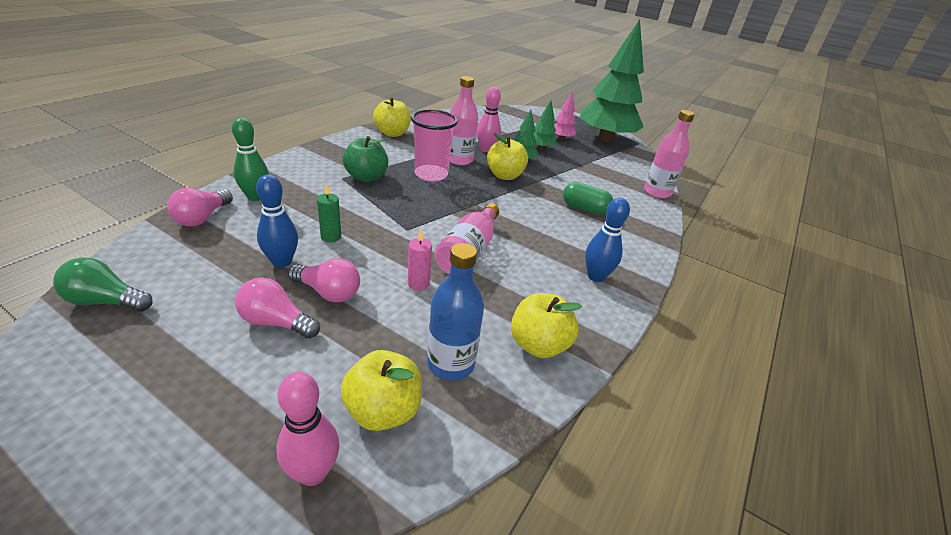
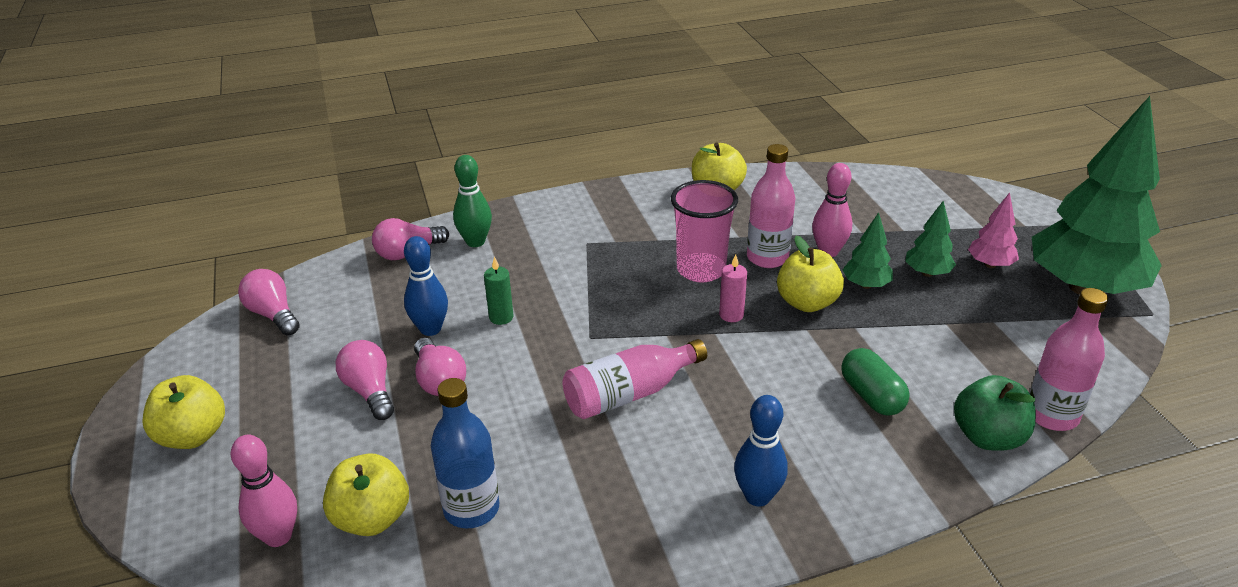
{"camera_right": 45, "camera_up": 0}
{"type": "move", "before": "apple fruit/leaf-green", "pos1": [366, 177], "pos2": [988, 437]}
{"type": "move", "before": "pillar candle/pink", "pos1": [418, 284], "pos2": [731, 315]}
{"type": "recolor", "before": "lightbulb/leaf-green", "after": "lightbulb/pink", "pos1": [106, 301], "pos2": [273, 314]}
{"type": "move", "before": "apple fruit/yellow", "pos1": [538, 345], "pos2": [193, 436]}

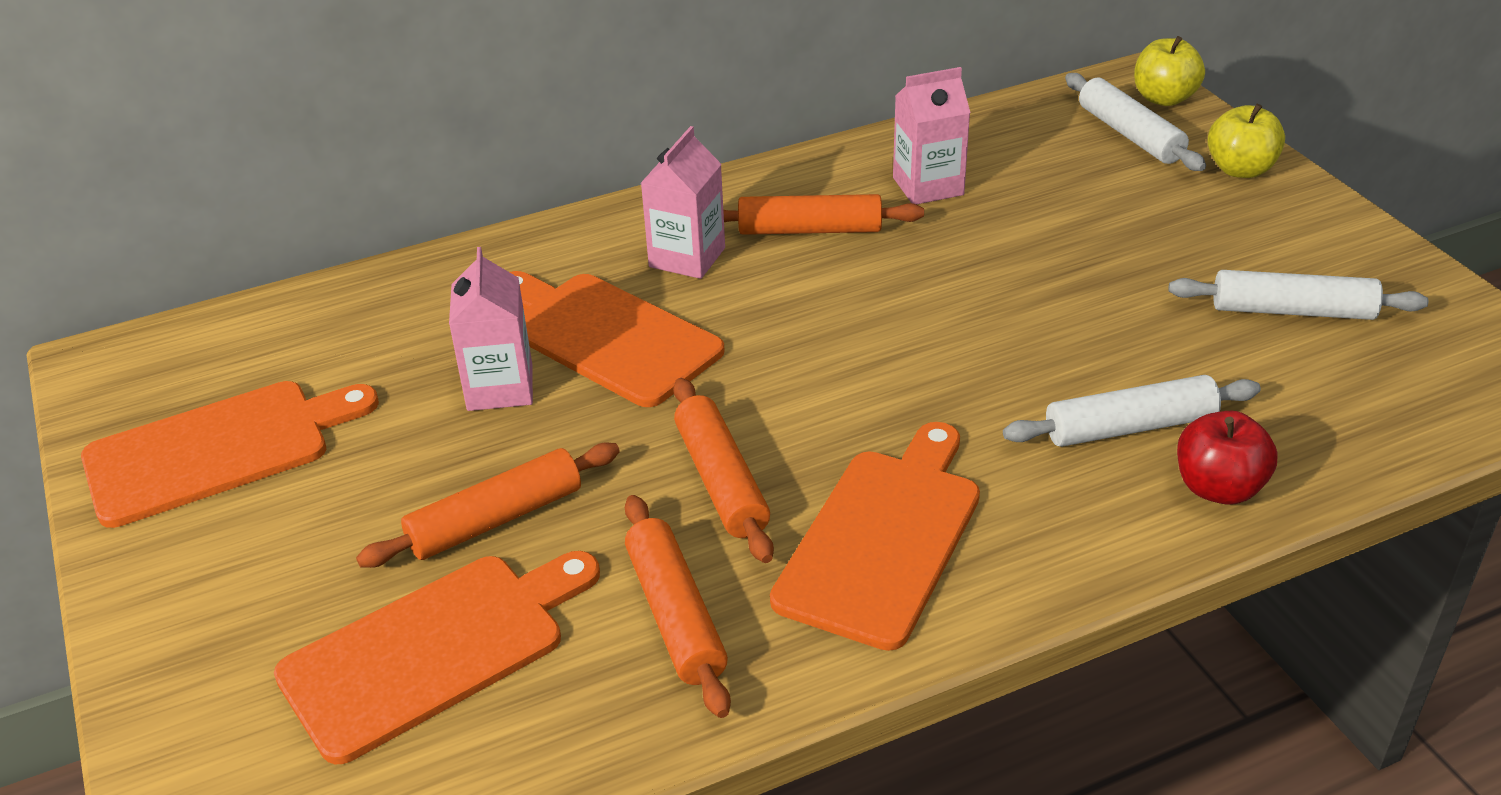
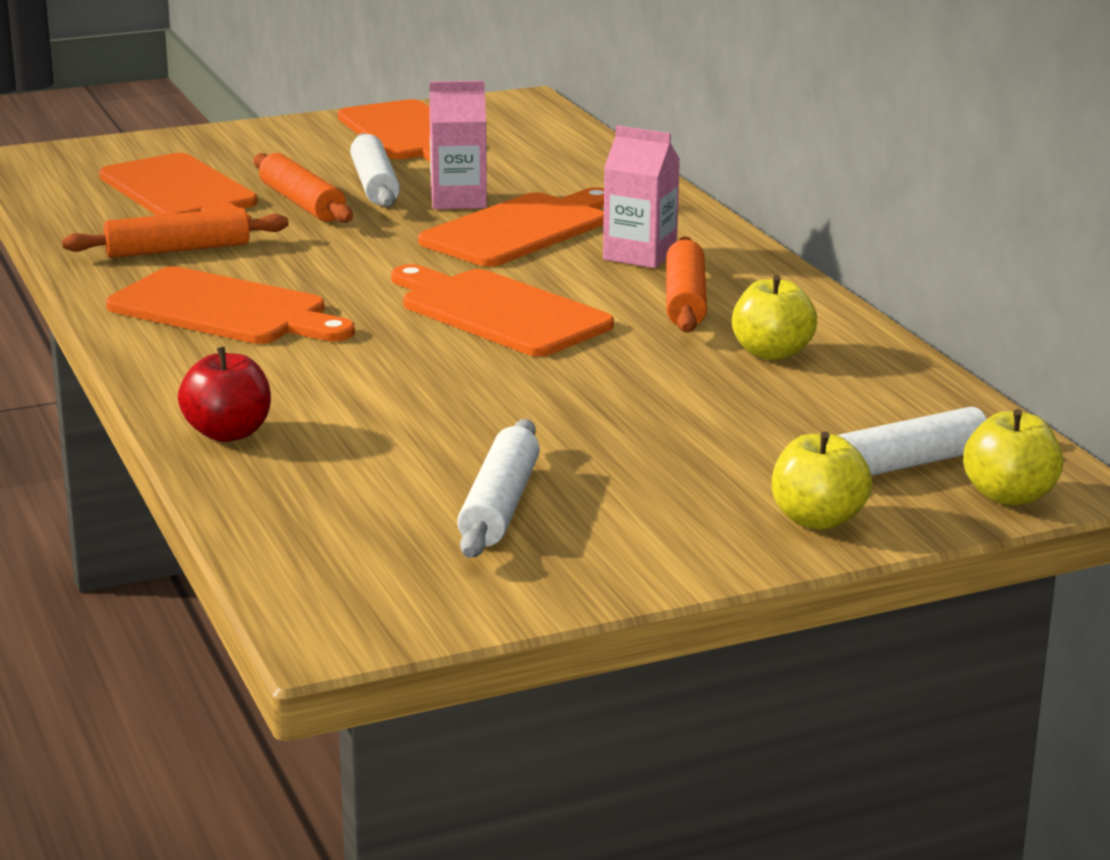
{"camera_right": 90, "camera_up": -15}
{"type": "replace", "before": "carton/pink", "after": "apple fruit/yellow", "pos1": [928, 186], "pos2": [772, 353]}
{"type": "move", "before": "pastry roller/pure white", "pos1": [1130, 427], "pos2": [374, 185]}
{"type": "delete", "before": "pastry roller/orange-coloured", "pos1": [721, 481]}
{"type": "insert", "after": "bread board/orange-coloured", "pos2": [499, 312]}

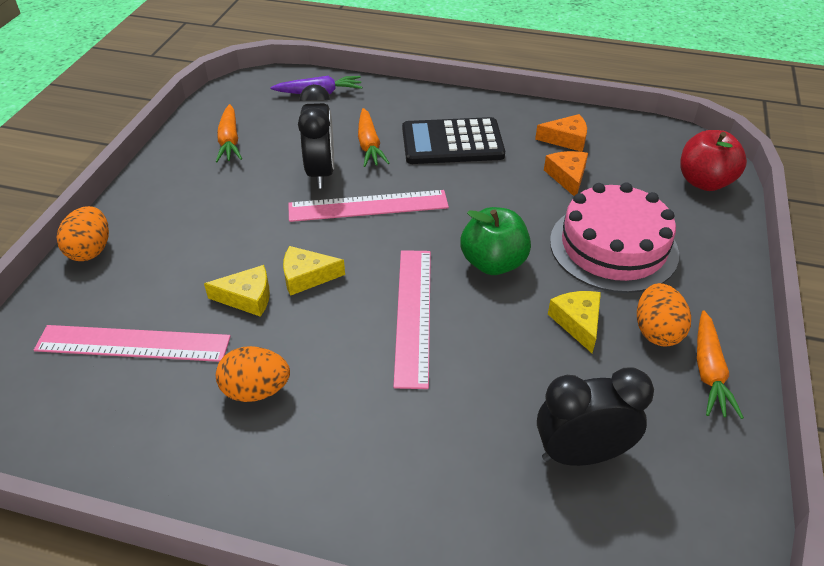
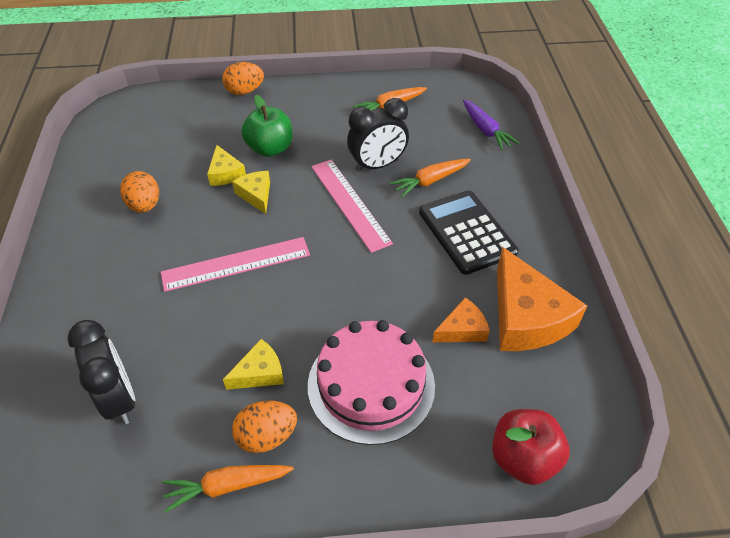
{"camera_right": 70, "camera_up": 5}
{"type": "resize", "before": "cheese wedge/orange-coloured", "pos1": [566, 139], "pos2": [526, 317], "scale": 1.93}
{"type": "move", "before": "apple fruit/leaf-green", "pos1": [493, 263], "pos2": [270, 149]}
{"type": "delete", "before": "measuring stick/pink", "pos1": [133, 344]}

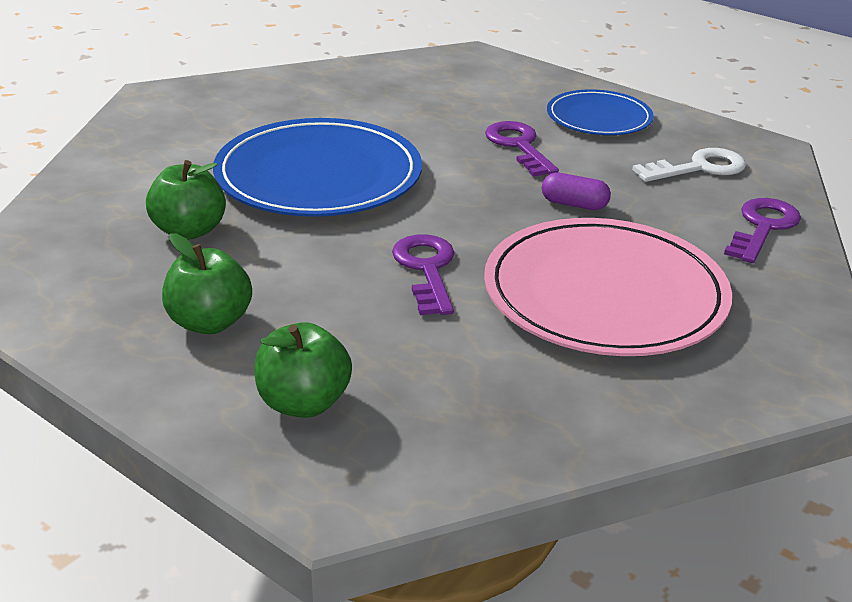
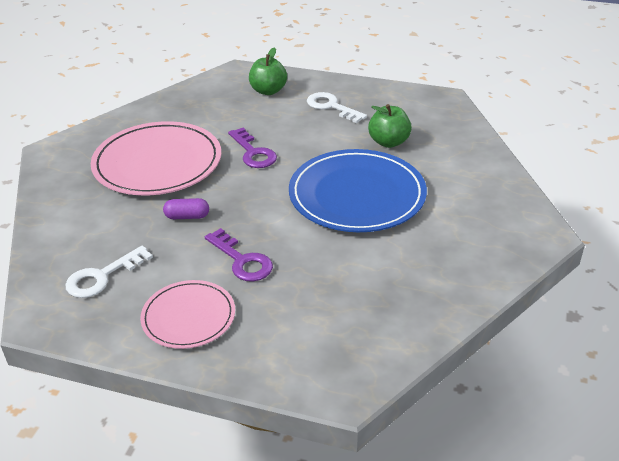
{"camera_right": 160, "camera_up": 5}
{"type": "recolor", "before": "plate/blue", "after": "plate/pink", "pos1": [599, 118], "pos2": [188, 317]}
{"type": "delete", "before": "latchkey/royal purple", "pos1": [763, 227]}
{"type": "replace", "before": "apple fruit/leaf-green", "after": "latchkey/pure white", "pos1": [210, 322], "pos2": [331, 107]}

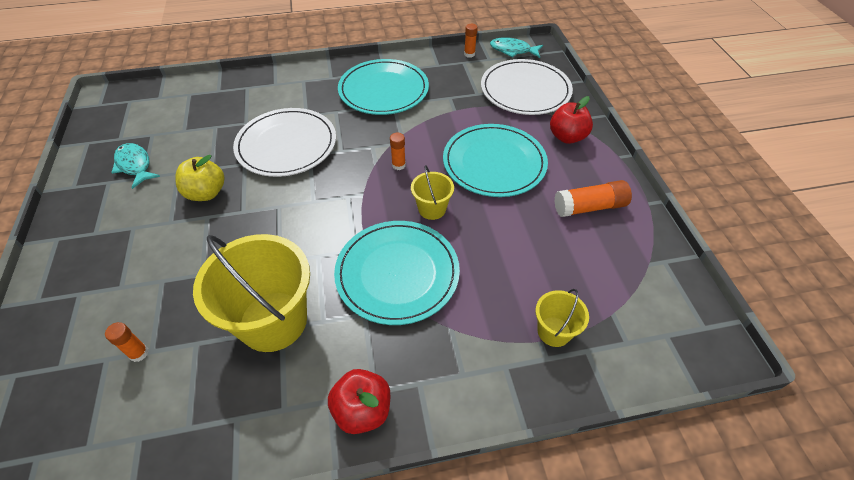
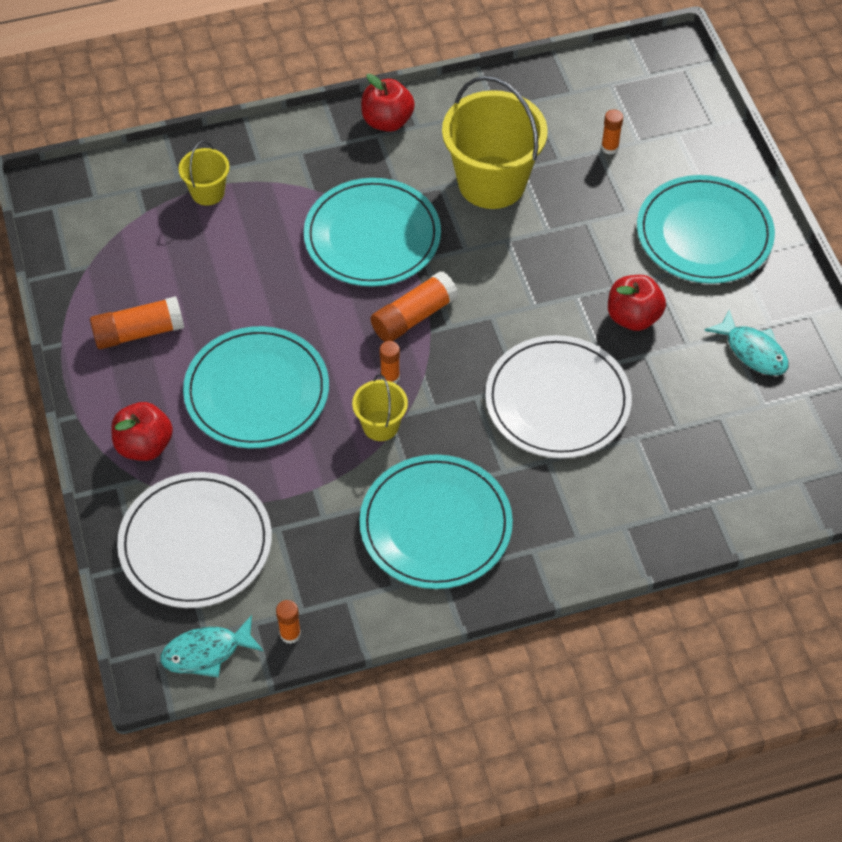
{"camera_right": 175, "camera_up": 5}
{"type": "rotate", "before": "toy fish/teal", "pos1": [513, 50], "pos2": [206, 652], "turn": 150}
{"type": "recolor", "before": "apple fruit/yellow", "after": "apple fruit/crimson", "pos1": [206, 193], "pos2": [633, 317]}
{"type": "move", "before": "sand bucket/yellow", "pos1": [432, 209], "pos2": [380, 425]}
{"type": "insert", "after": "plate/teal", "pos2": [704, 233]}
{"type": "insert", "after": "glue stick/orange-coloured", "pos2": [414, 317]}

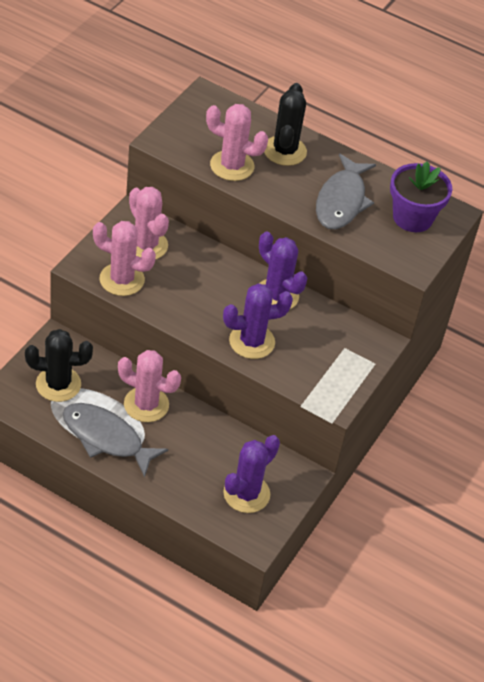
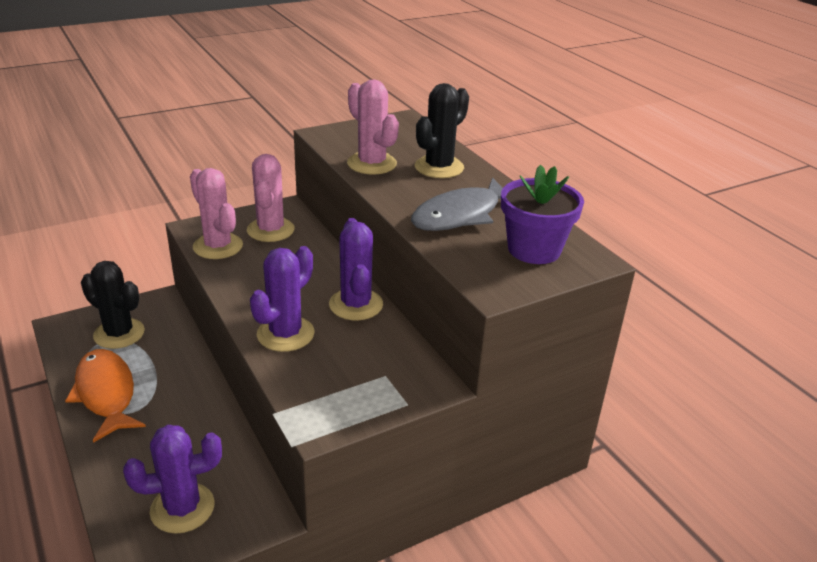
{"camera_right": 35, "camera_up": -15}
{"type": "rotate", "before": "saguaro cactus/royal purple", "pos1": [252, 341], "pos2": [285, 334], "turn": -75}
{"type": "delete", "before": "saguaro cactus/pink", "pos1": [146, 404]}
{"type": "recolor", "before": "toy fish/gray", "after": "toy fish/orange-coloured", "pos1": [106, 438], "pos2": [106, 394]}

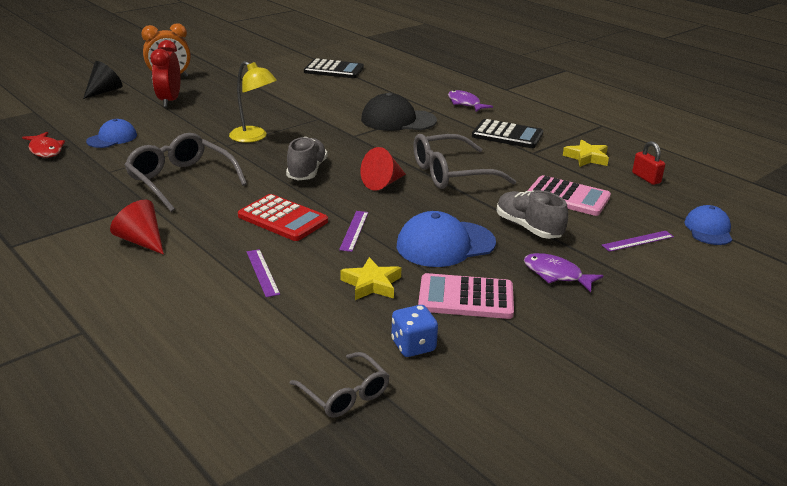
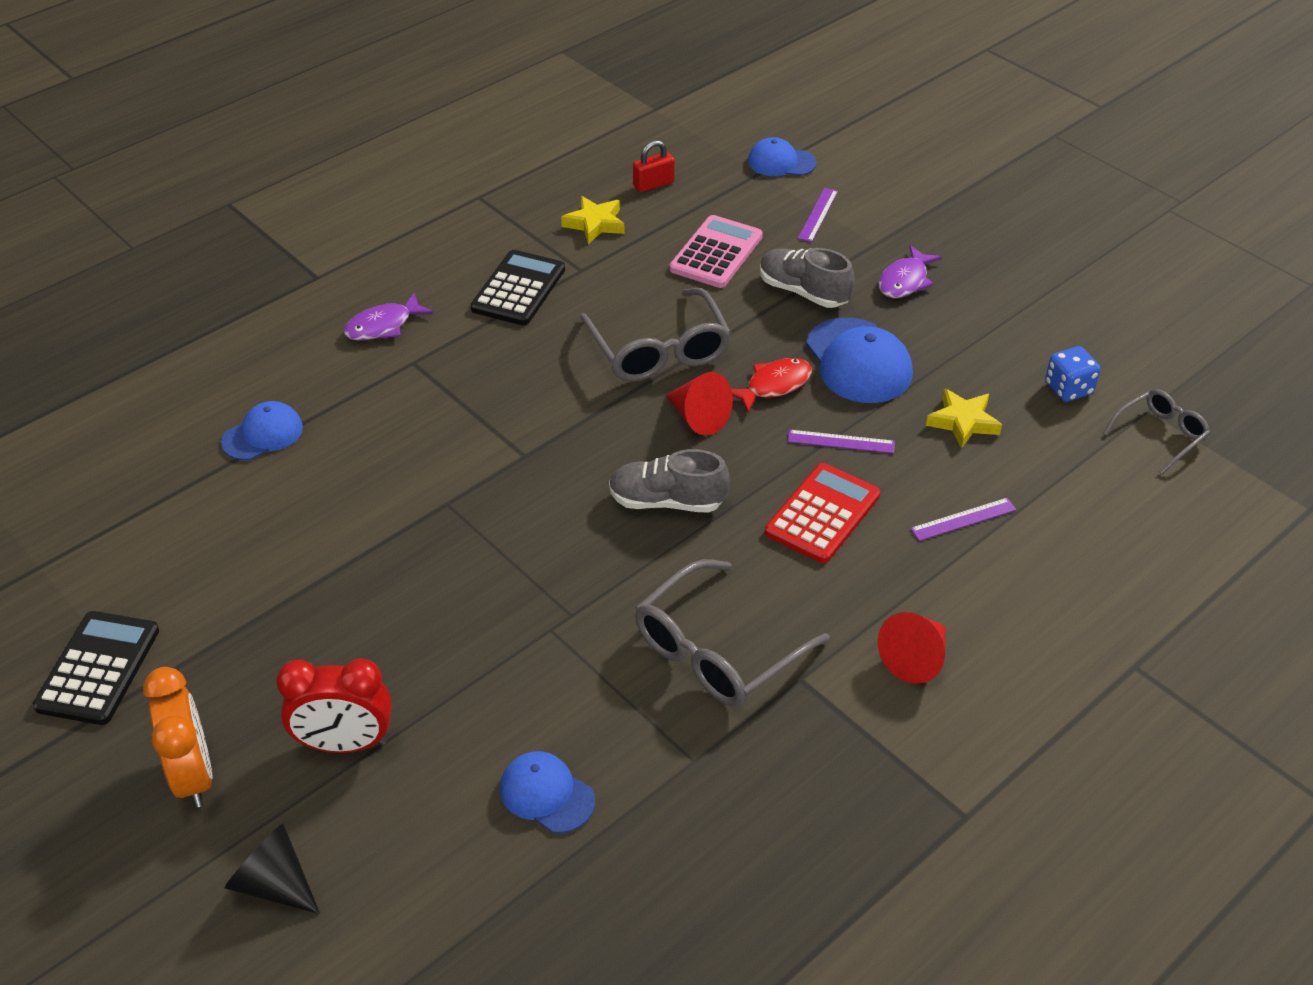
{"camera_right": -90, "camera_up": 15}
{"type": "move", "before": "pocket calculator/black", "pos1": [334, 70], "pos2": [98, 668]}
{"type": "delete", "before": "lamp/yellow", "pos1": [254, 137]}
{"type": "delete", "before": "peaked cap/black", "pos1": [398, 120]}
{"type": "move", "before": "toy fish/crimson", "pos1": [45, 150], "pos2": [774, 385]}
{"type": "rotate", "before": "shoe/gray", "pos1": [528, 228], "pos2": [803, 292], "turn": 75}
{"type": "rotate", "before": "measuring stick/royal purple", "pos1": [638, 241], "pos2": [818, 214], "turn": 45}
{"type": "delete", "before": "pocket calculator/pink", "pos1": [466, 298]}
{"type": "insert", "after": "peaked cap/blue", "pos2": [263, 434]}

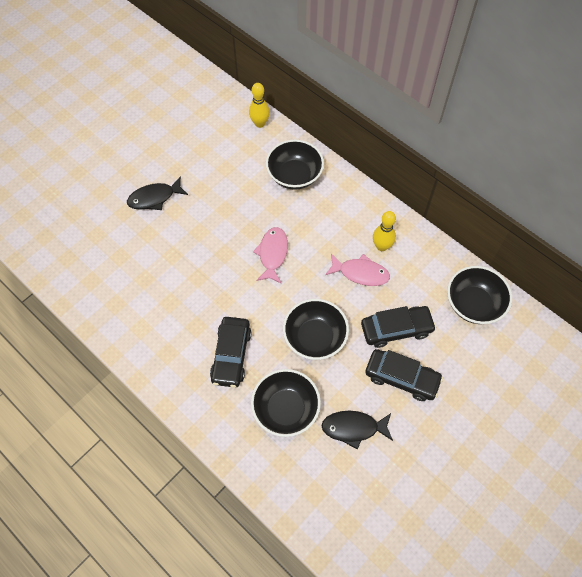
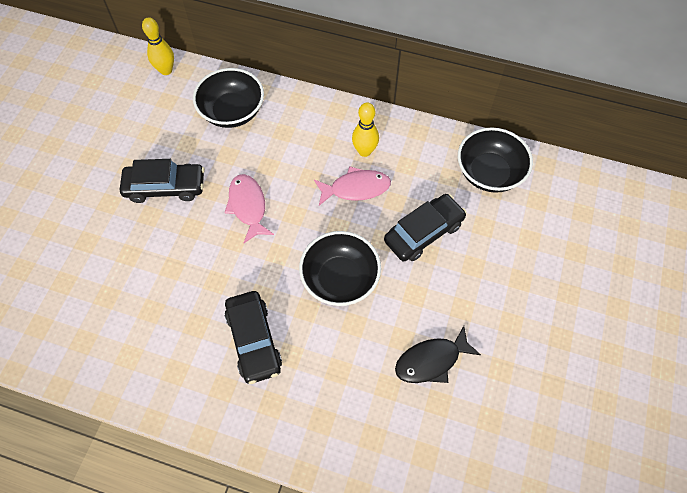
{"camera_right": -25, "camera_up": 0}
{"type": "delete", "before": "toy fish/black", "pos1": [154, 198]}
{"type": "move", "before": "automobile/black", "pos1": [401, 378], "pos2": [165, 187]}
{"type": "delete", "before": "serving bowl/black", "pos1": [285, 409]}

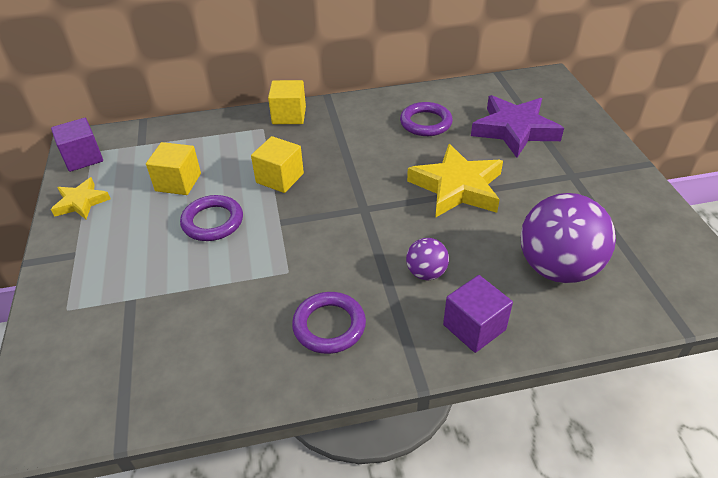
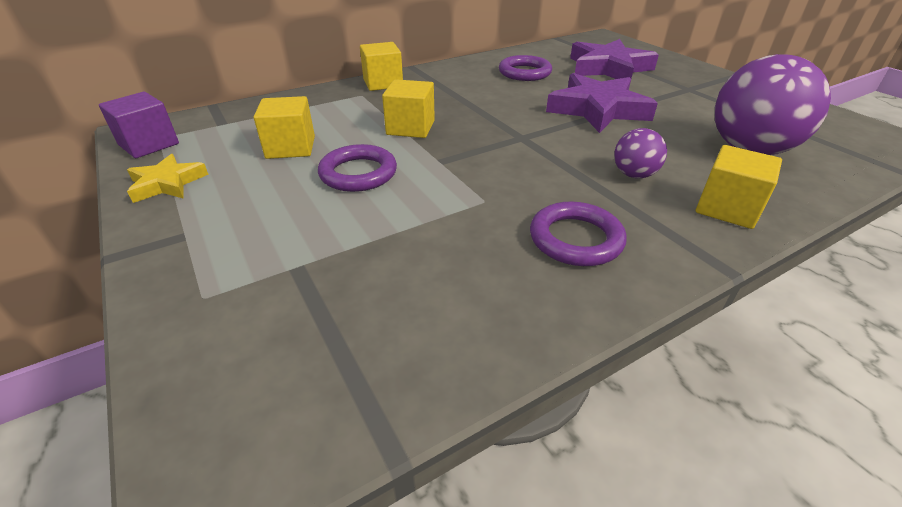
{"camera_right": -20, "camera_up": -5}
{"type": "recolor", "before": "star/yellow", "after": "star/royal purple", "pos1": [457, 187], "pos2": [597, 109]}
{"type": "recolor", "before": "cube/royal purple", "after": "cube/yellow", "pos1": [474, 327], "pos2": [727, 208]}

